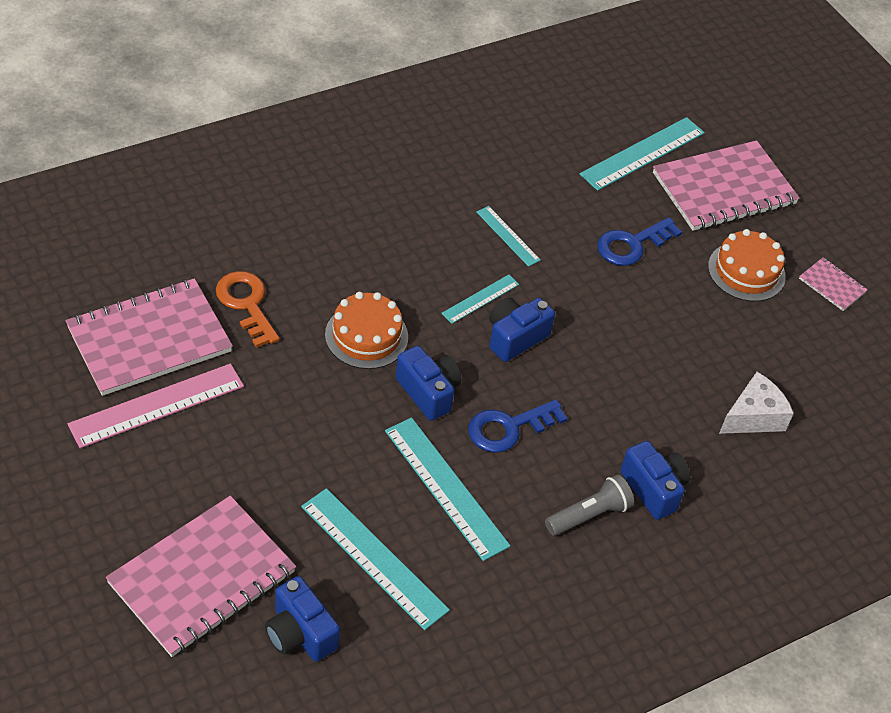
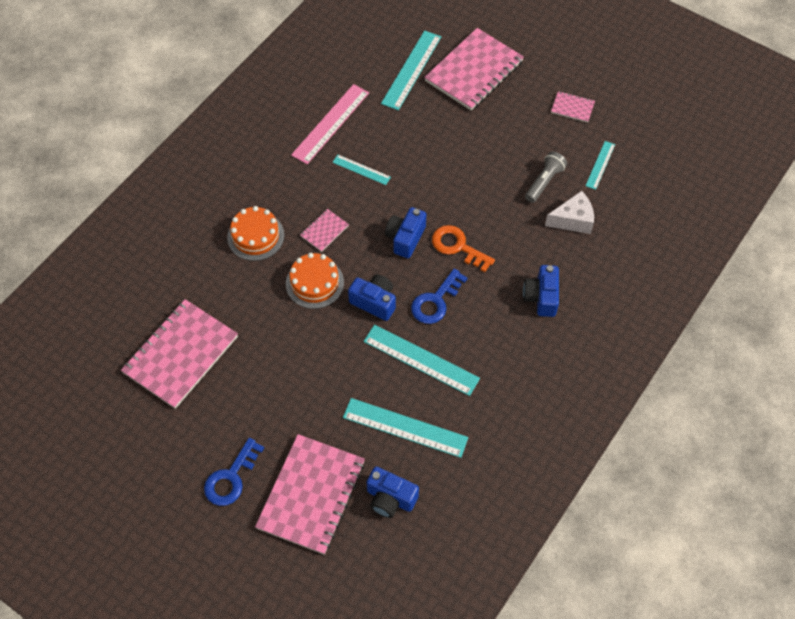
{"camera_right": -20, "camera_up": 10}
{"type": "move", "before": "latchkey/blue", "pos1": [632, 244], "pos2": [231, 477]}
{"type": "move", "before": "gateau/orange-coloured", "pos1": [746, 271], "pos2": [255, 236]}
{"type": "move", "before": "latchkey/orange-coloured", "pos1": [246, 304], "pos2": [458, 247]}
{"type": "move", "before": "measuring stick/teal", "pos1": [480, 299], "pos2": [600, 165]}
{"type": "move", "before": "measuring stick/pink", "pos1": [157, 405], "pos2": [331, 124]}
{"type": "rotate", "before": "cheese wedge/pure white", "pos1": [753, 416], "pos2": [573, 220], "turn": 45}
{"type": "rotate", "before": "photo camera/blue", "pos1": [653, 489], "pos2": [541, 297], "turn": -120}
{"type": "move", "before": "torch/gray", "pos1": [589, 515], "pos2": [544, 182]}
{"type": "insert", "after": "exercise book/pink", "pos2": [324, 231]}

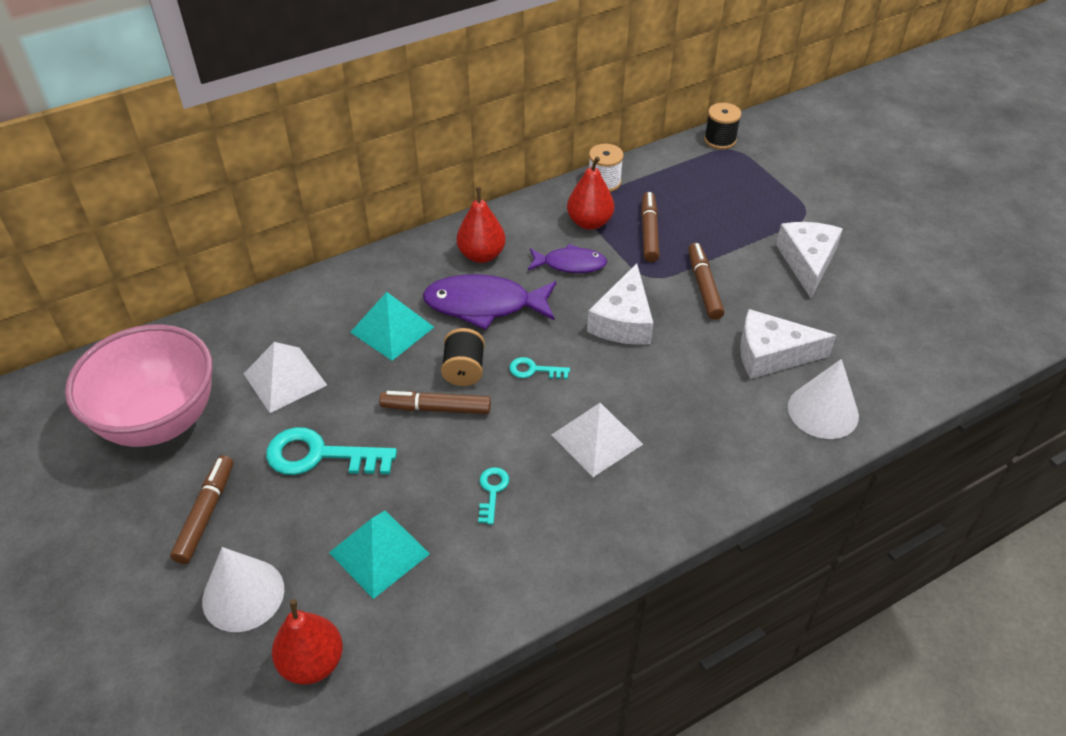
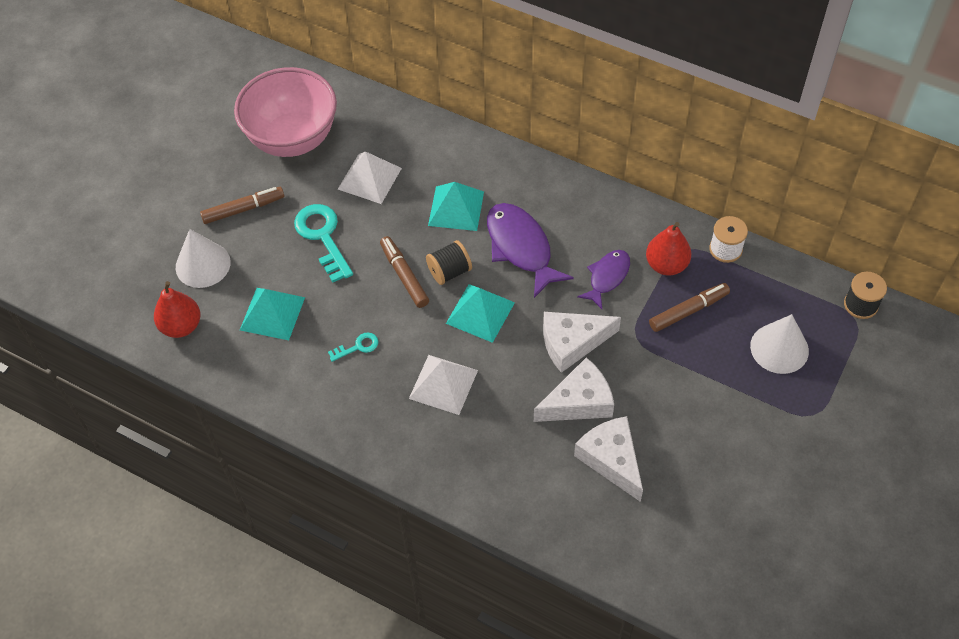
{"camera_right": 60, "camera_up": 10}
{"type": "delete", "before": "pear/crimson", "pos1": [481, 255]}
{"type": "move", "before": "cheese wedge/pure white", "pos1": [807, 262], "pos2": [579, 402]}
{"type": "delete", "before": "marker pen/russet", "pos1": [704, 287]}
{"type": "rotate", "before": "toy fish/royal purple", "pos1": [570, 264], "pos2": [607, 277], "turn": -120}
{"type": "replace", "before": "latchkey/teal", "after": "pyramid shape/teal", "pos1": [534, 370], "pos2": [480, 313]}
{"type": "move", "before": "cone shape/pure white", "pos1": [823, 411], "pos2": [779, 348]}

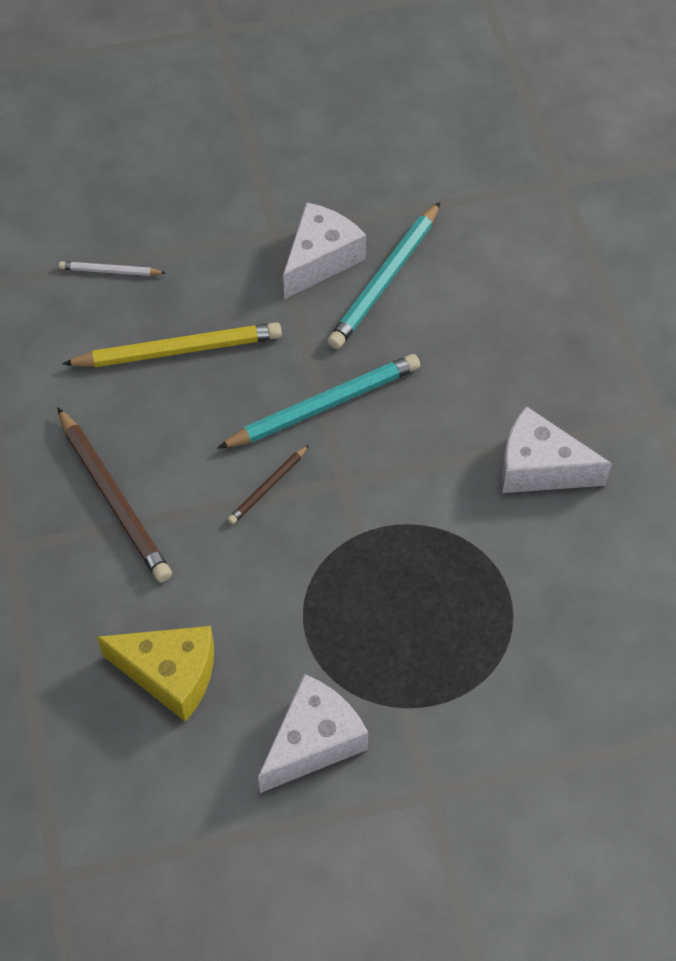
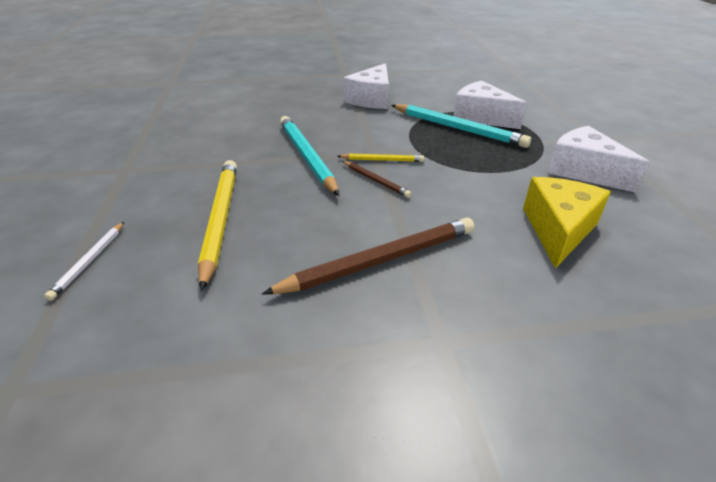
{"camera_right": -85, "camera_up": -20}
{"type": "move", "before": "cheese wedge/pure white", "pos1": [320, 259], "pos2": [481, 117]}
{"type": "move", "before": "lead pencil/teal", "pos1": [385, 280], "pos2": [458, 128]}
{"type": "insert", "after": "lead pencil/yellow", "pos2": [382, 160]}

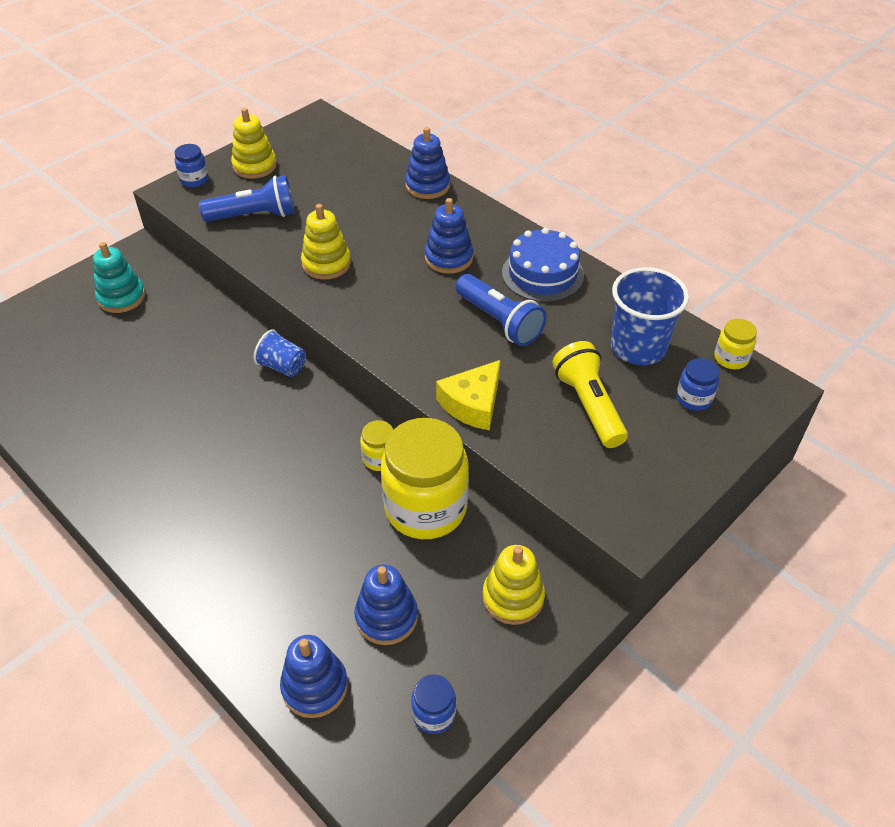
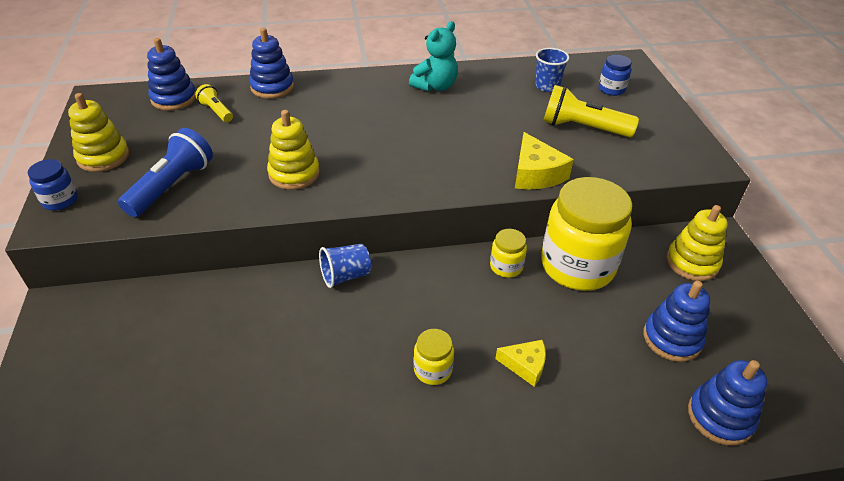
{"camera_right": -55, "camera_up": -5}
{"type": "move", "before": "ring stacker/blue", "pos1": [449, 258], "pos2": [174, 98]}
{"type": "replace", "before": "gateau/blue", "after": "teddy bear/teal", "pos1": [542, 274], "pos2": [435, 86]}
{"type": "delete", "before": "ring stacker/teal", "pos1": [121, 297]}
{"type": "resize", "before": "tumbler/blue", "pos1": [638, 347], "pos2": [547, 86], "scale": 0.57}
{"type": "delete", "before": "torch/blue", "pos1": [499, 321]}
{"type": "move", "before": "preserve jar/yellow", "pos1": [731, 358], "pos2": [433, 370]}
{"type": "delete", "before": "preserve jar/blue", "pos1": [434, 714]}
{"type": "insert", "after": "torch/yellow", "pos2": [216, 111]}
{"type": "insert", "after": "cheese wedge/yellow", "pos2": [525, 365]}

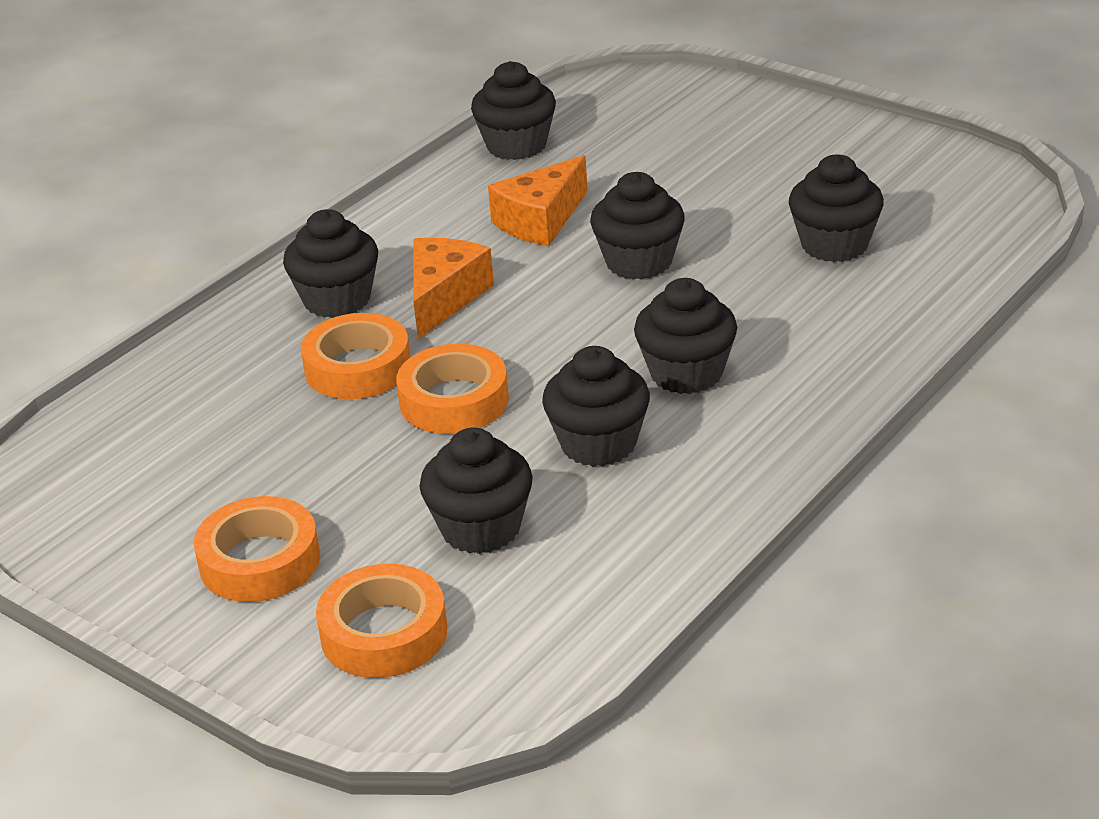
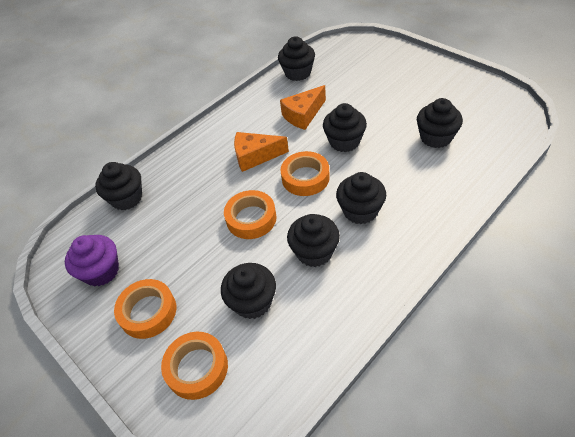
{"camera_right": 10, "camera_up": 15}
{"type": "move", "before": "muffin/black", "pos1": [337, 299], "pos2": [127, 198]}
{"type": "rotate", "before": "cheese wedge/orange-coloured", "pos1": [444, 298], "pos2": [255, 156], "turn": -120}
{"type": "move", "before": "roll of tape/orange-coloured", "pos1": [358, 368], "pos2": [305, 178]}
{"type": "insert", "after": "muffin/royal purple", "pos2": [101, 271]}

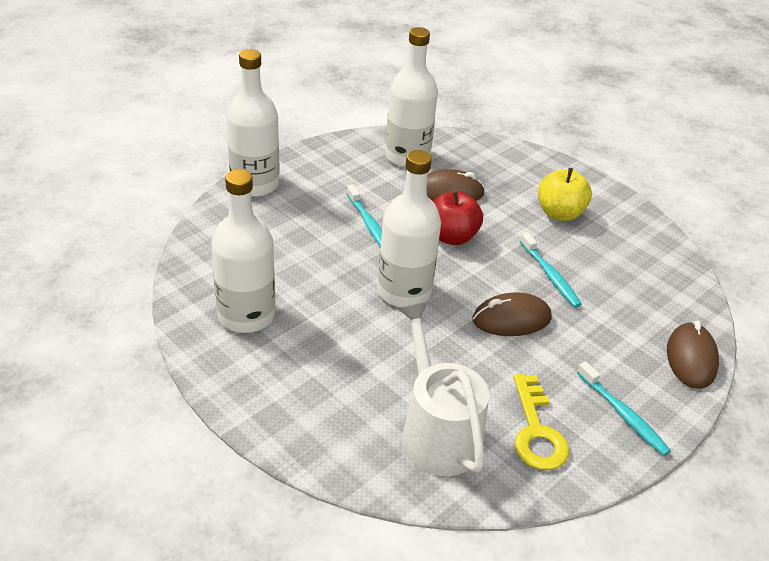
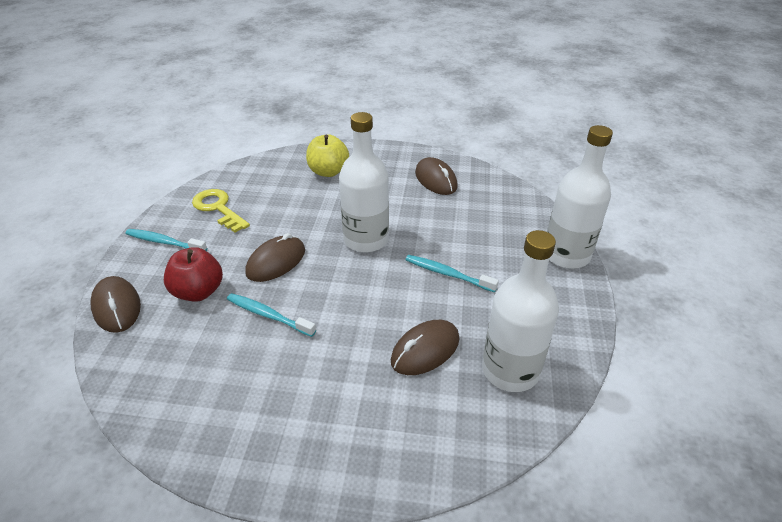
{"camera_right": 145, "camera_up": 0}
{"type": "move", "before": "apple fruit/yellow", "pos1": [559, 213], "pos2": [328, 171]}
{"type": "replace", "before": "drink bottle/pure white", "after": "computer mouse/russet", "pos1": [246, 315], "pos2": [435, 180]}
{"type": "move", "before": "apple fruit/crimson", "pos1": [451, 237], "pos2": [198, 292]}
{"type": "delete", "before": "sprinkling can/pure white", "pos1": [437, 432]}

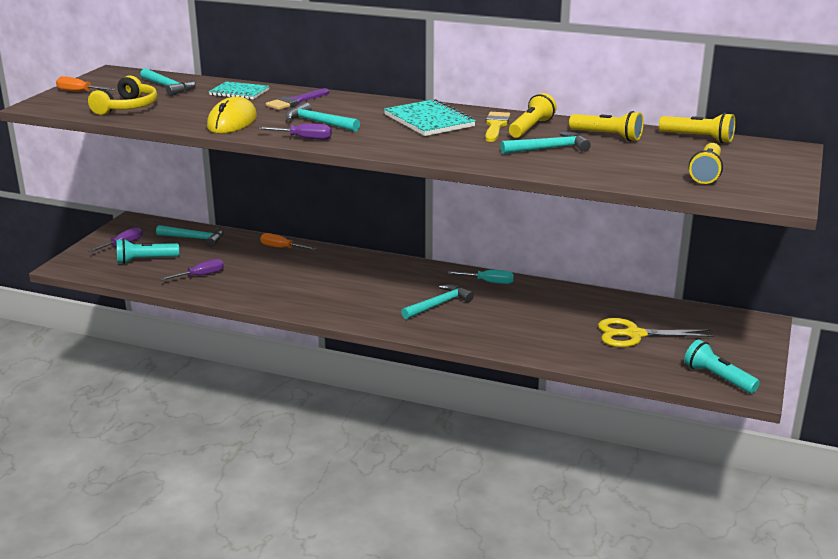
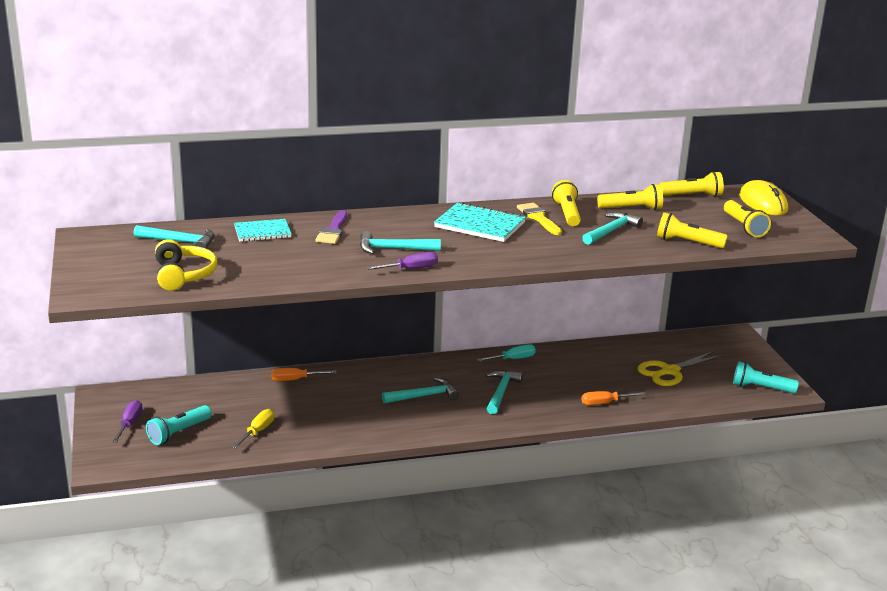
{"camera_right": -35, "camera_up": 0}
{"type": "move", "before": "flat screwdriver/orange-coloured", "pos1": [79, 92], "pos2": [605, 403]}
{"type": "move", "before": "computer mouse/yellow", "pos1": [232, 122], "pos2": [763, 203]}
{"type": "move", "before": "claw hammer/teal", "pos1": [194, 238], "pos2": [424, 396]}
{"type": "recolor", "before": "flat screwdriver/royal purple", "after": "flat screwdriver/yellow", "pos1": [200, 276], "pos2": [257, 431]}
{"type": "insert", "after": "torch/yellow", "pos2": [687, 242]}

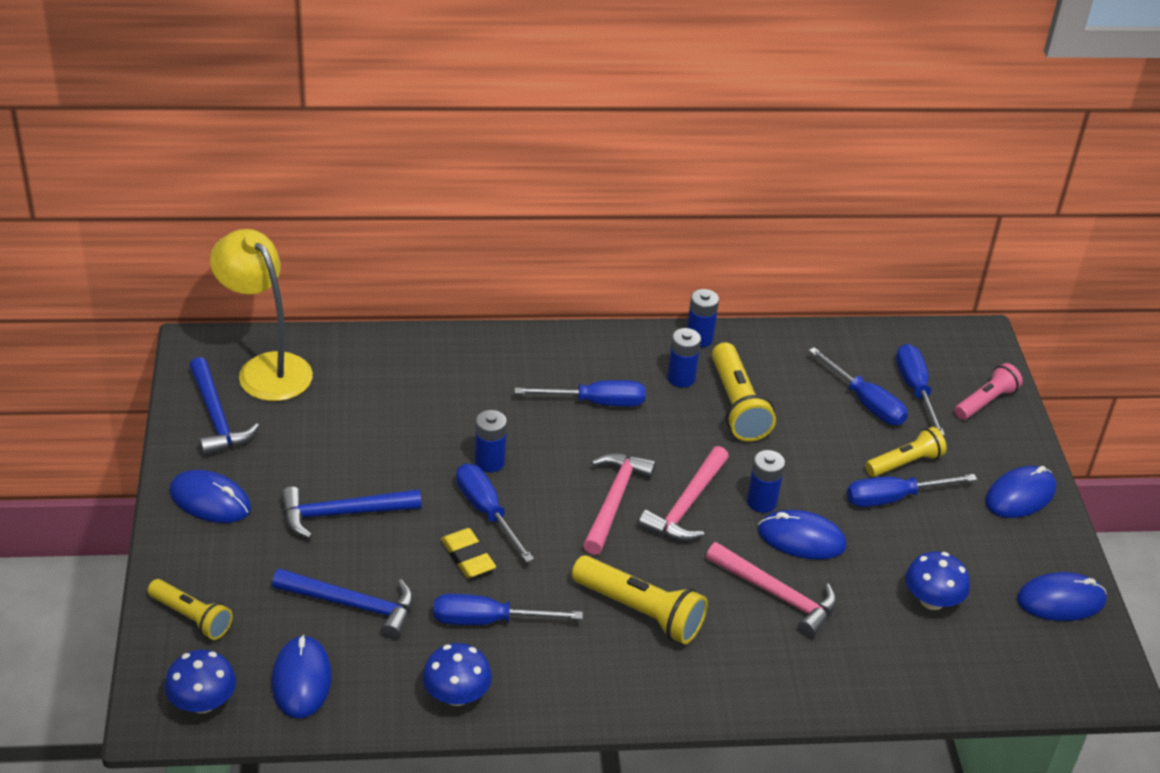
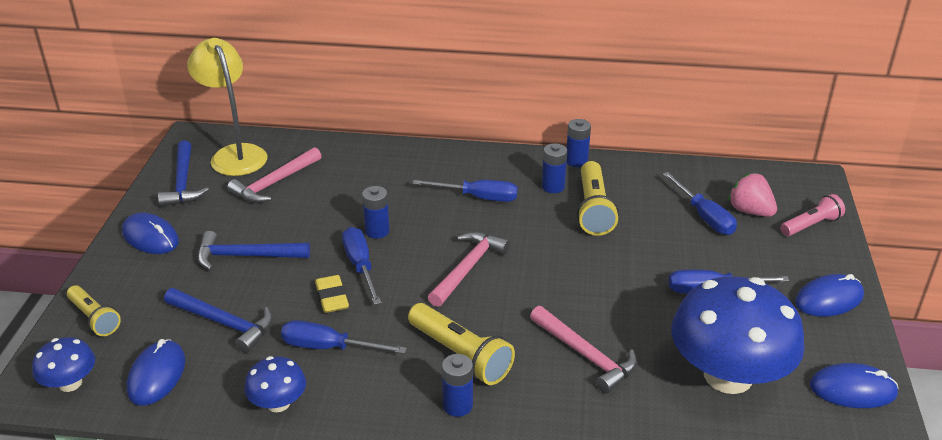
{"camera_right": 15, "camera_up": -5}
{"type": "replace", "before": "flat screwdriver/blue", "after": "strawberry/pink", "pos1": [915, 389], "pos2": [750, 211]}
{"type": "delete", "before": "torch/yellow", "pos1": [905, 463]}
{"type": "move", "before": "claw hammer/pink", "pos1": [686, 506], "pos2": [274, 183]}
{"type": "move", "before": "power cell/blue", "pos1": [761, 502], "pos2": [457, 405]}
{"type": "delete", "before": "computer mouse/blue", "pos1": [801, 538]}
{"type": "resize", "before": "toadstool/blue", "pos1": [932, 600], "pos2": [728, 375], "scale": 2.15}

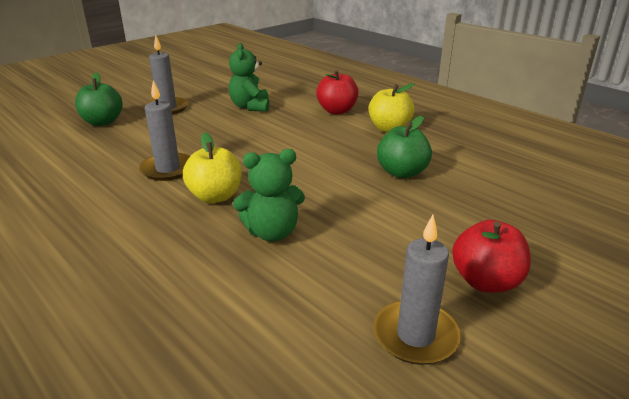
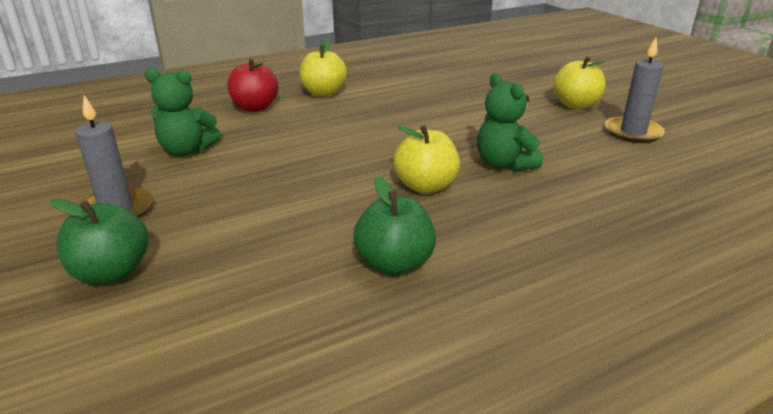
{"camera_right": -75, "camera_up": 0}
{"type": "delete", "before": "pillar candle/gray", "pos1": [168, 169]}
{"type": "move", "before": "apple fruit/leaf-green", "pos1": [402, 172], "pos2": [394, 264]}
{"type": "rotate", "before": "teddy bear/leaf-green", "pos1": [272, 232], "pos2": [504, 164], "turn": 150}
{"type": "recolor", "before": "apple fruit/crimson", "after": "apple fruit/yellow", "pos1": [486, 281], "pos2": [576, 105]}

